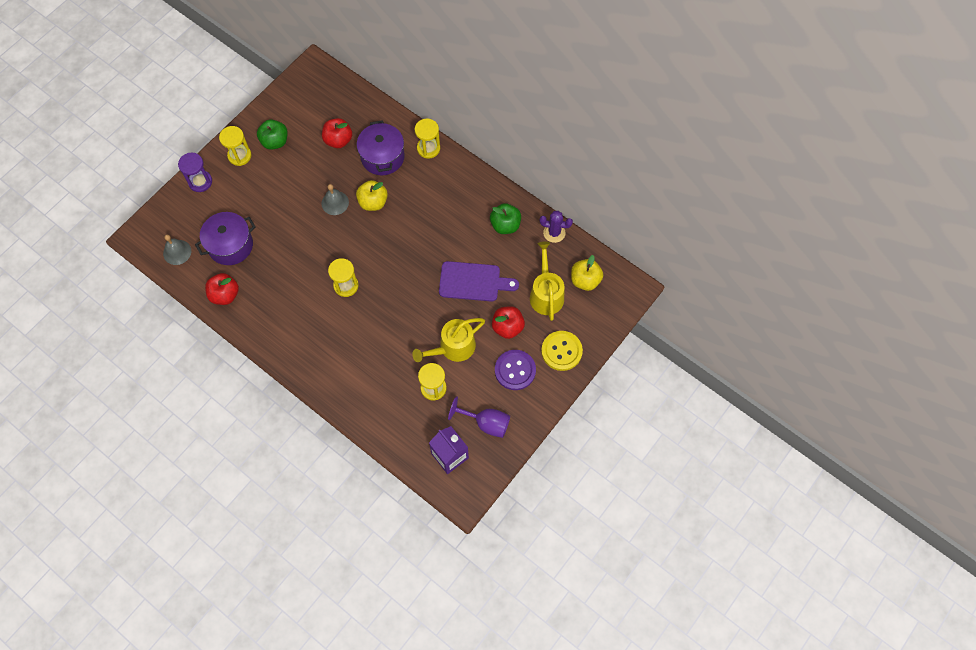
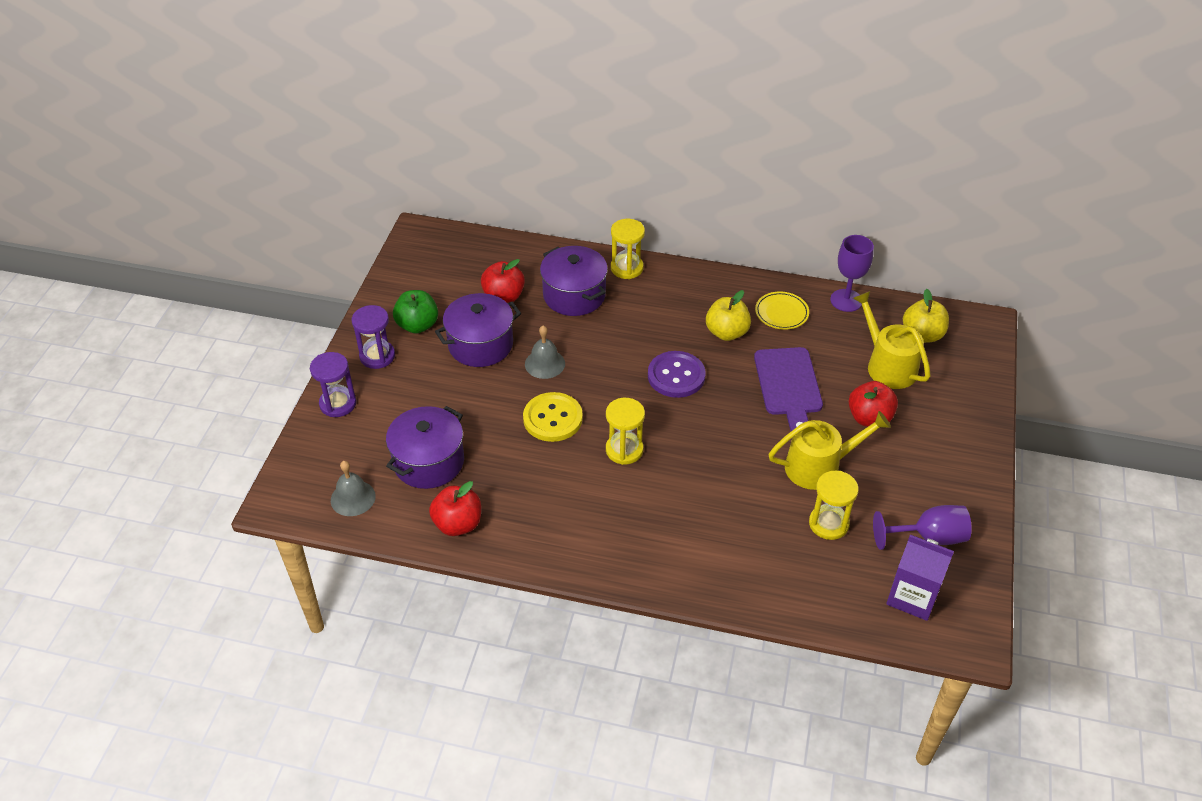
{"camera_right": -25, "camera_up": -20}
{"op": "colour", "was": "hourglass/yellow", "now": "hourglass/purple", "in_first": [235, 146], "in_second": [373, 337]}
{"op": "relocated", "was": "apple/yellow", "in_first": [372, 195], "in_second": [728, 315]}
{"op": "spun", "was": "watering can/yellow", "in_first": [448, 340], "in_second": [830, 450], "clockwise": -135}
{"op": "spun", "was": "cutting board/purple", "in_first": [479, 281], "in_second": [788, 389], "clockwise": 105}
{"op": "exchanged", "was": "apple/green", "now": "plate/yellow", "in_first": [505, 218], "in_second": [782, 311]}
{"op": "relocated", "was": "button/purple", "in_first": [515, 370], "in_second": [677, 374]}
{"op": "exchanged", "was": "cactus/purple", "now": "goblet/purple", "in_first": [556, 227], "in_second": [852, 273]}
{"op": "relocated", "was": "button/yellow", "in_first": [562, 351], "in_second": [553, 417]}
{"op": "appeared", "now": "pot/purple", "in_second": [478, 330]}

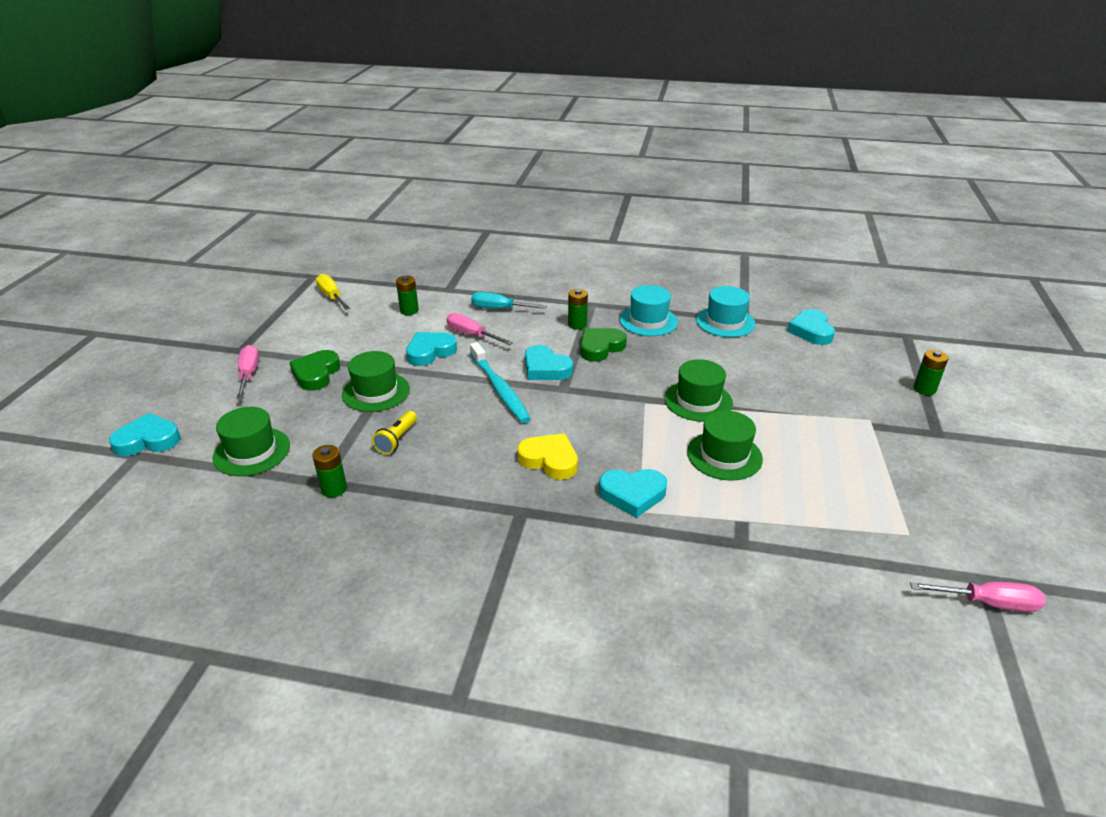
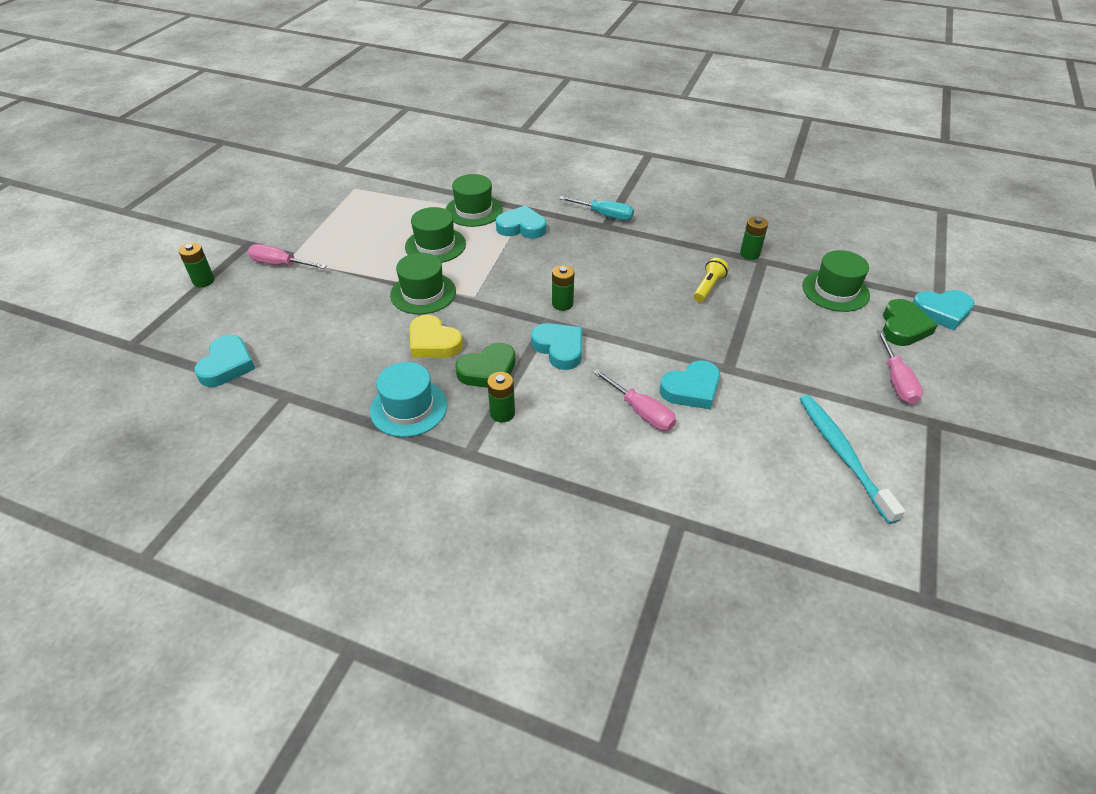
{"camera_right": -170, "camera_up": 10}
{"op": "relocated", "was": "heart/green", "in_first": [314, 370], "in_second": [910, 322]}
{"op": "missing", "was": "screwdriver/yellow", "in_first": [333, 292]}
{"op": "relocated", "was": "hat/green", "in_first": [376, 381], "in_second": [474, 200]}
{"op": "relocated", "was": "battery/green", "in_first": [407, 295], "in_second": [563, 288]}
{"op": "relocated", "was": "toothbrush/turquoise", "in_first": [500, 382], "in_second": [852, 459]}
{"op": "relocated", "was": "screwdriver/turquoise", "in_first": [509, 300], "in_second": [596, 208]}
{"op": "relocated", "was": "heart/yellow", "in_first": [547, 457], "in_second": [436, 336]}
{"op": "missing", "was": "hat/turquoise", "in_first": [725, 311]}
{"op": "relocated", "was": "screwdriver/pink", "in_first": [978, 597], "in_second": [287, 256]}

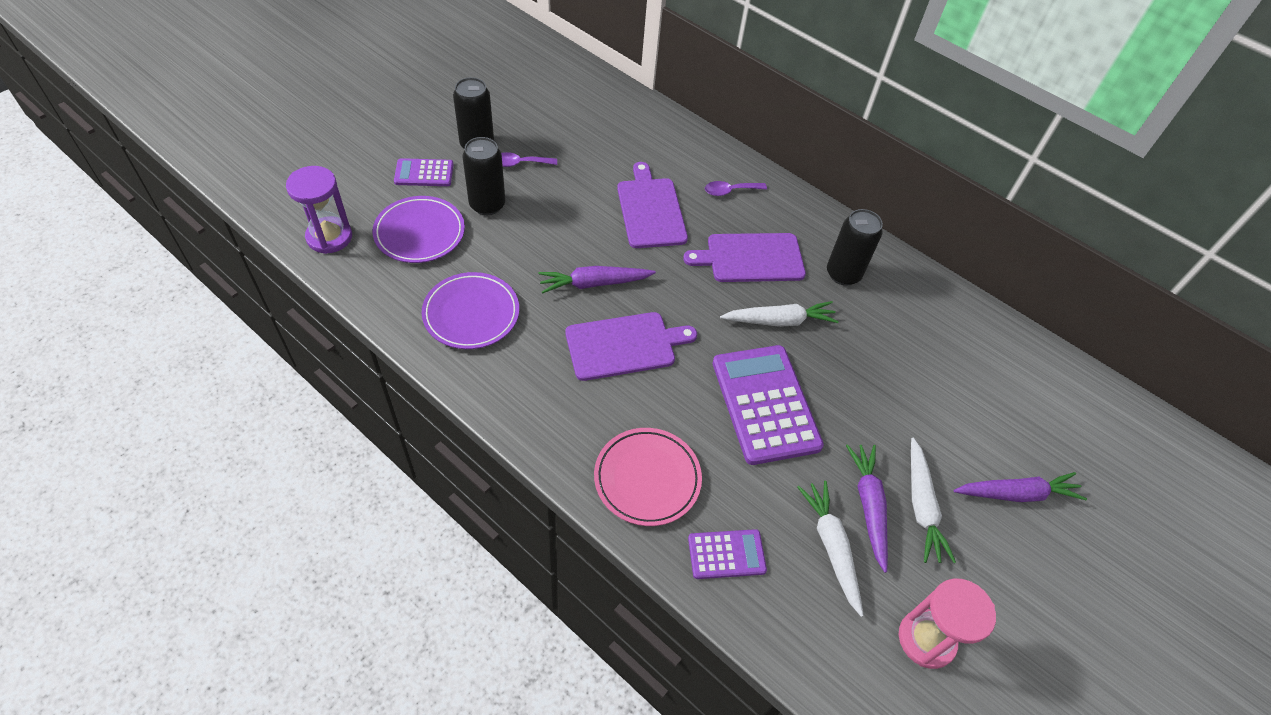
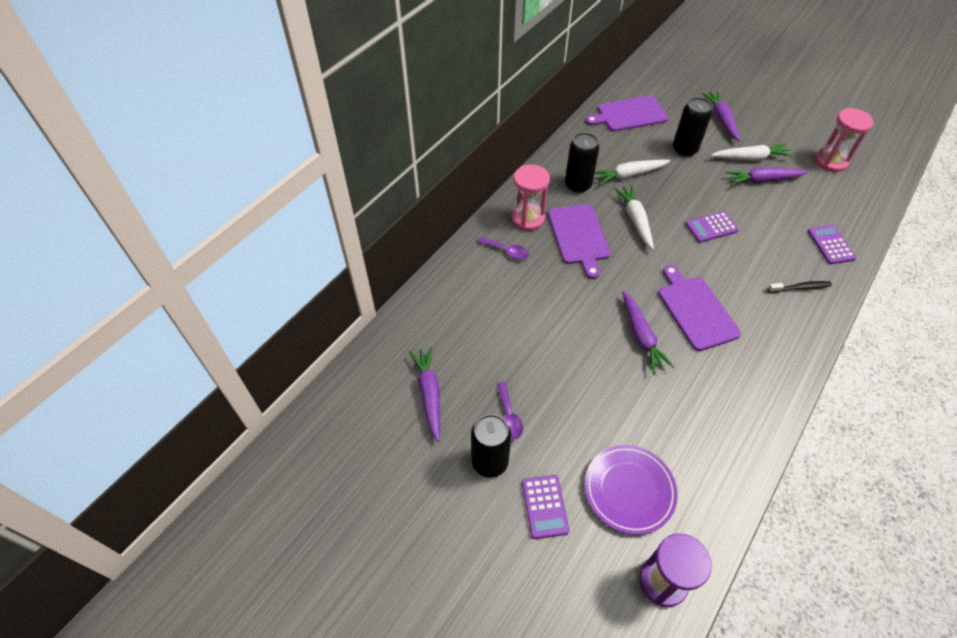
{"camera_right": -90, "camera_up": 0}
{"op": "missing", "was": "plate/purple", "in_first": [470, 310]}
{"op": "relocated", "was": "can/black", "in_first": [483, 176], "in_second": [692, 127]}
{"op": "exchanged", "was": "plate/pink", "now": "toothbrush/black", "in_first": [648, 477], "in_second": [800, 287]}
{"op": "relocated", "was": "cutting board/purple", "in_first": [652, 205], "in_second": [626, 113]}
{"op": "spun", "was": "spoon/purple", "in_first": [736, 188], "in_second": [503, 248], "clockwise": -45}
{"op": "size", "was": "calculator/purple", "in_first": [768, 405], "in_second": [712, 227], "ratio": 0.52}
{"op": "relocated", "was": "carrot/white", "in_first": [830, 549], "in_second": [632, 172]}
{"op": "appeared", "now": "carrot/purple", "in_second": [424, 394]}
{"op": "appeared", "now": "hourglass/pink", "in_second": [530, 198]}

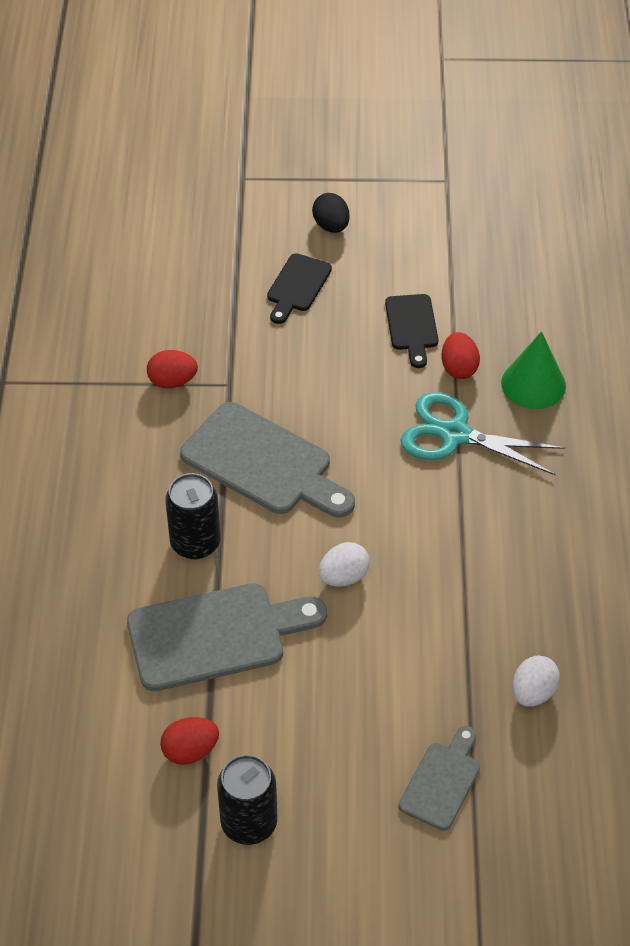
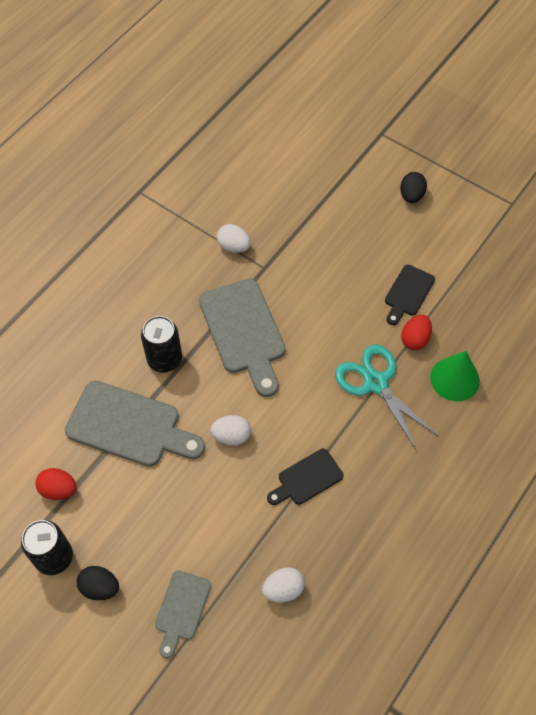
{"camera_right": 35, "camera_up": 10}
{"op": "colour", "was": "egg/red", "now": "egg/white", "in_first": [172, 369], "in_second": [234, 238]}
{"op": "relocated", "was": "cutting board/black", "in_first": [299, 288], "in_second": [305, 477]}
{"op": "spun", "was": "cutting board/grey", "in_first": [439, 778], "in_second": [183, 614], "clockwise": 135}
{"op": "appeared", "now": "egg/black", "in_second": [98, 583]}

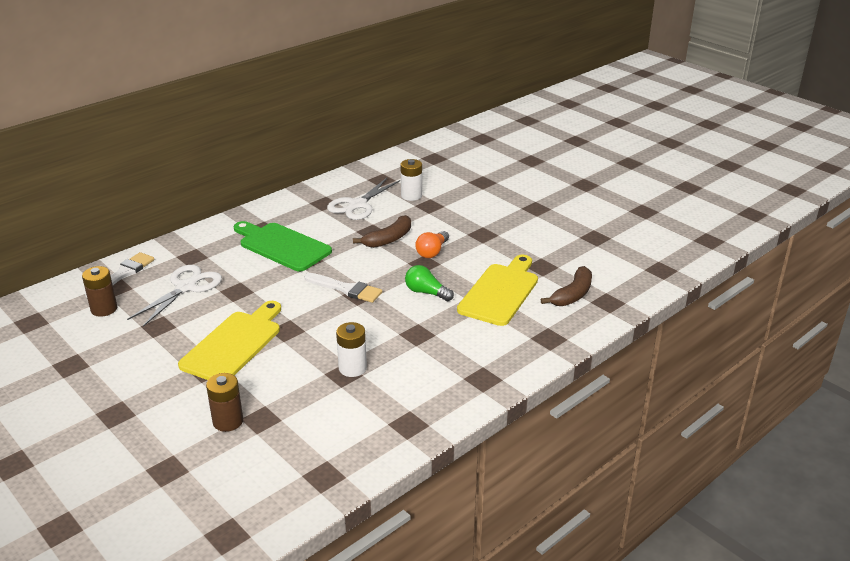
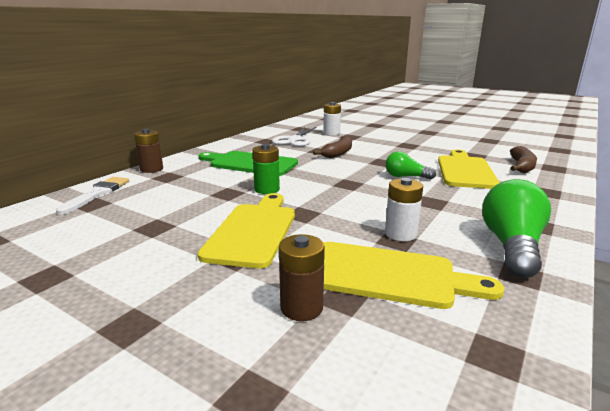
{"camera_right": -15, "camera_up": -10}
{"op": "relocated", "was": "battery/brown", "in_first": [99, 291], "in_second": [148, 151]}
{"op": "missing", "was": "scissors/white", "in_first": [174, 296]}
{"op": "missing", "was": "brush/white", "in_first": [343, 288]}
{"op": "missing", "was": "light bulb/orange", "in_first": [432, 244]}
{"op": "appeared", "now": "battery/green", "in_second": [266, 169]}
{"op": "appeared", "now": "cutting board/yellow", "in_second": [414, 275]}
{"op": "appeared", "now": "light bulb/green", "in_second": [516, 228]}

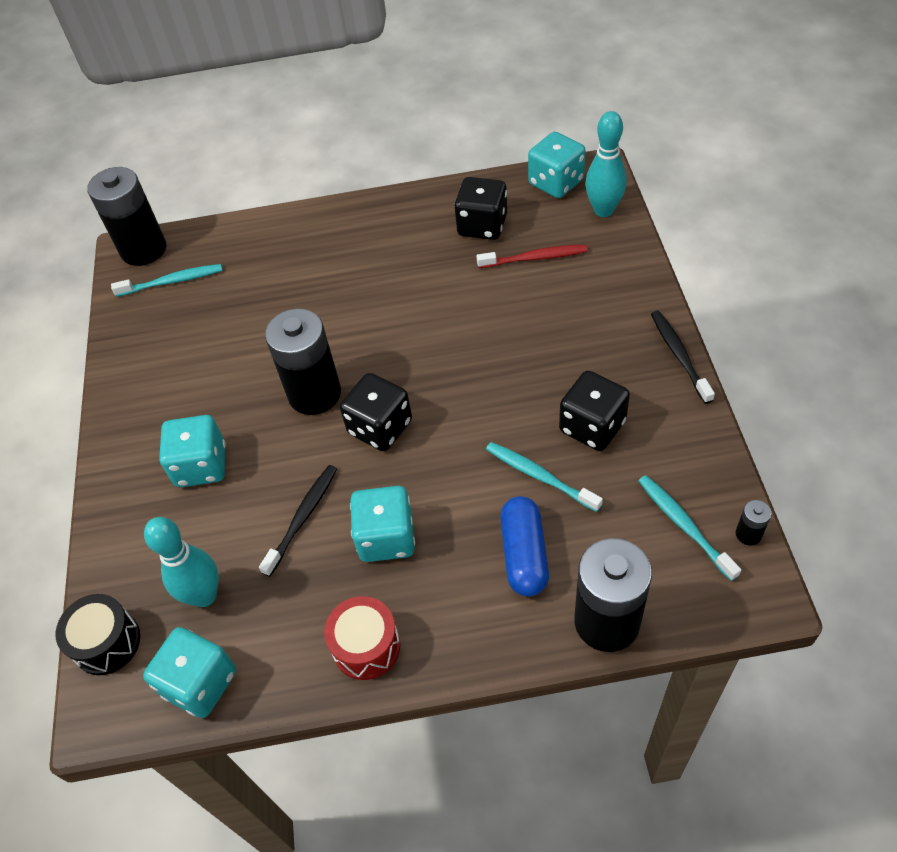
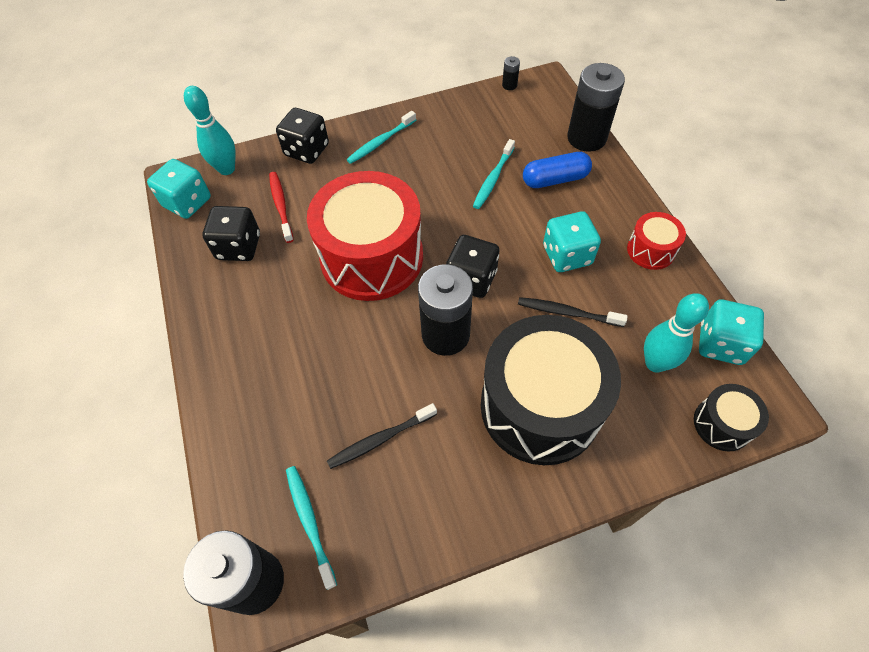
{"camera_right": -105, "camera_up": 5}
{"op": "exchanged", "was": "dice/turquoise", "now": "drum/black", "in_first": [192, 451], "in_second": [551, 390]}
{"op": "relocated", "was": "dice/black", "in_first": [594, 411], "in_second": [302, 136]}
{"op": "relocated", "was": "toothbrush/turquoise", "in_first": [689, 528], "in_second": [381, 137]}
{"op": "relocated", "was": "toothbrush/black", "in_first": [683, 357], "in_second": [382, 436]}
{"op": "appeared", "now": "drum/red", "in_second": [365, 236]}

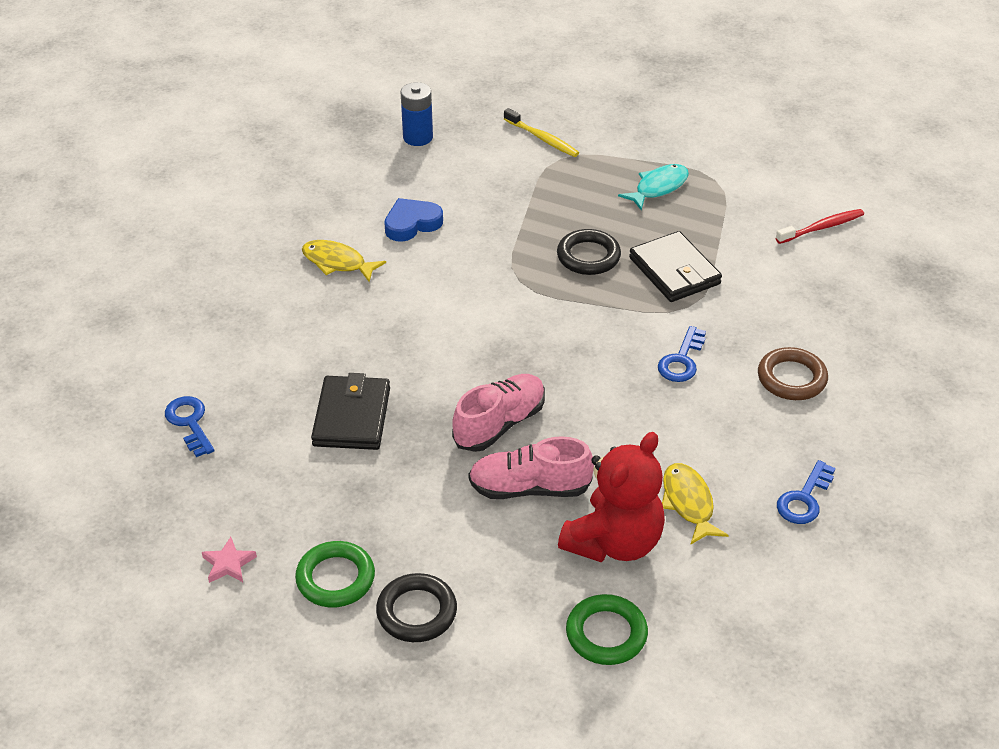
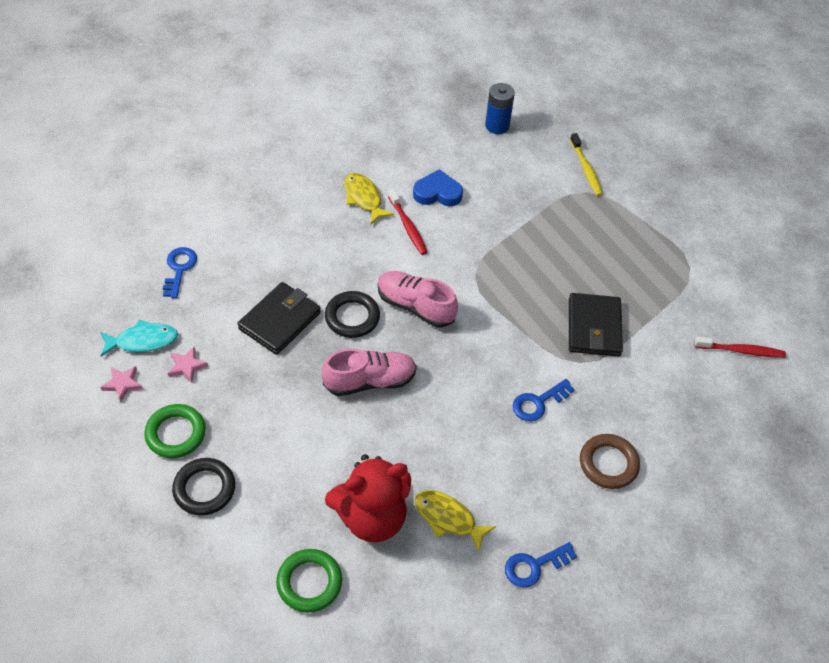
{"camera_right": 30, "camera_up": 10}
{"op": "relocated", "was": "shoe/pink", "in_first": [531, 467], "in_second": [418, 299]}
{"op": "relocated", "was": "ring/black", "in_first": [589, 252], "in_second": [352, 314]}
{"op": "relocated", "was": "fish/turquoise", "in_first": [653, 187], "in_second": [139, 338]}
{"op": "spun", "was": "fish/yellow", "in_first": [695, 504], "in_second": [455, 520], "clockwise": -75}
{"op": "appeared", "now": "star/pink", "in_second": [188, 365]}
{"op": "appeared", "now": "toothbrush/red", "in_second": [407, 222]}

